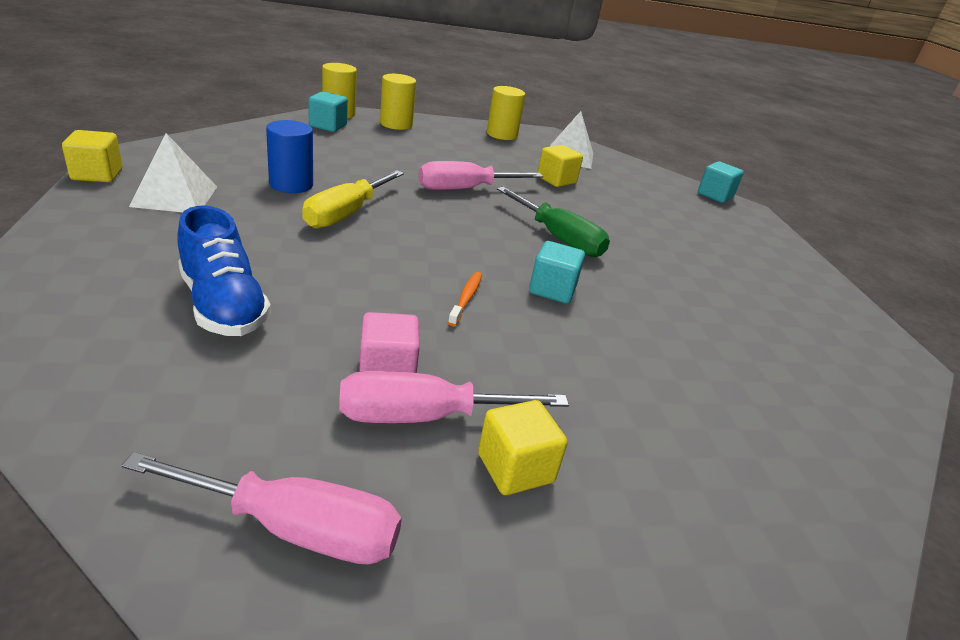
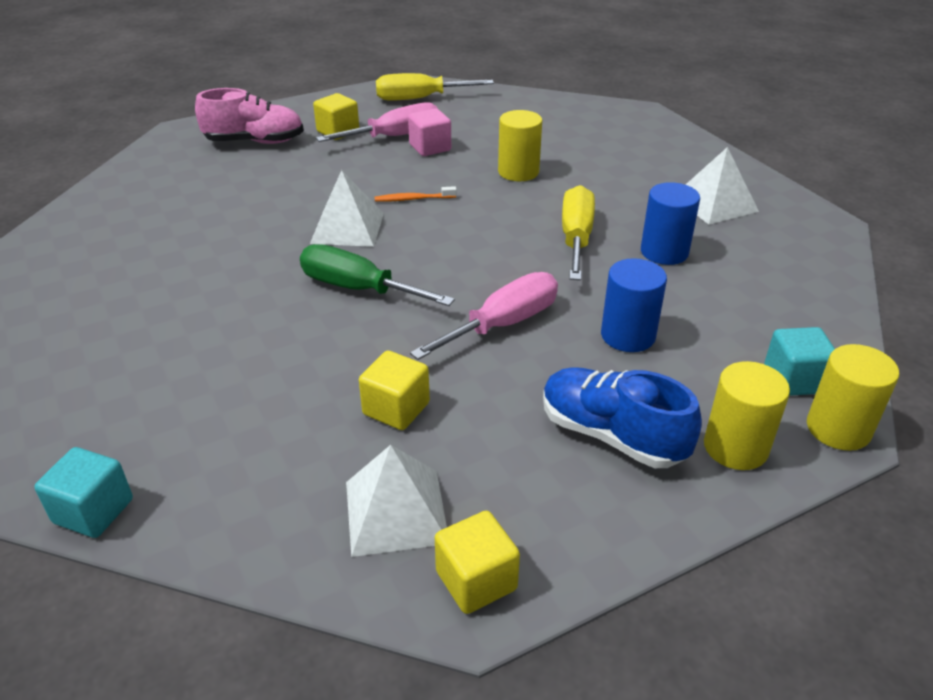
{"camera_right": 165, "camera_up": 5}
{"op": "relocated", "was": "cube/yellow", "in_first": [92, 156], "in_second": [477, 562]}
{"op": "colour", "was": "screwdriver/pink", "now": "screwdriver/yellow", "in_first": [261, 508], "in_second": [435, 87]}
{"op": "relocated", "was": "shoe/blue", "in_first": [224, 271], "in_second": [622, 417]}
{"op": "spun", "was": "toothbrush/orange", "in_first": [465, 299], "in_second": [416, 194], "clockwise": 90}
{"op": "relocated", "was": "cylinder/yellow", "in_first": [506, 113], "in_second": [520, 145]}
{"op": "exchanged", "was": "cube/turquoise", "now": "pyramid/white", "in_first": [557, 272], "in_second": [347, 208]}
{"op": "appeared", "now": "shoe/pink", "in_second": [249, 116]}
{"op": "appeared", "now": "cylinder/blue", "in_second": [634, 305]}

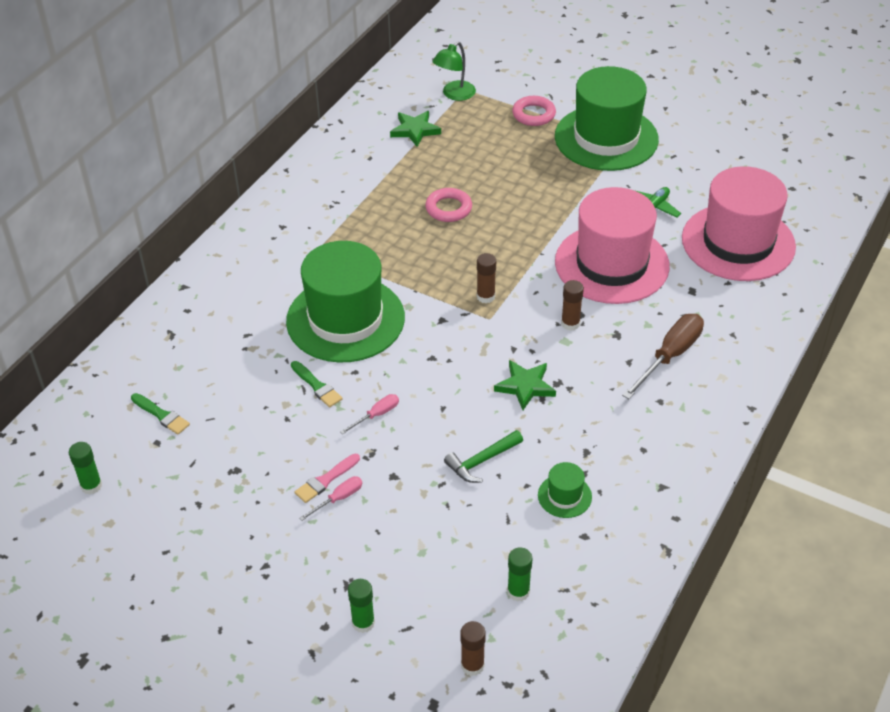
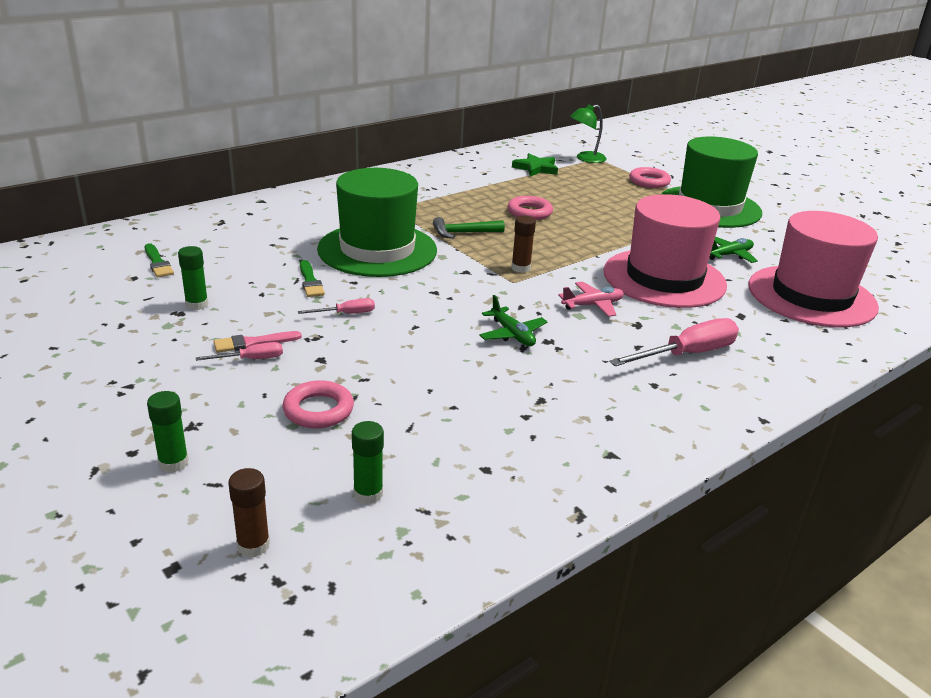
{"camera_right": 20, "camera_up": -15}
{"op": "relocated", "was": "glue stick/green", "in_first": [85, 468], "in_second": [193, 278]}
{"op": "relocated", "was": "hammer/green", "in_first": [483, 456], "in_second": [469, 228]}
{"op": "exchanged", "was": "star/green", "now": "plane/green", "in_first": [525, 385], "in_second": [513, 320]}
{"op": "missing", "was": "hat/green", "in_first": [565, 490]}
{"op": "exchanged", "was": "glue stick/brown", "now": "plane/pink", "in_first": [572, 305], "in_second": [591, 299]}
{"op": "colour", "was": "screwdriver/brown", "now": "screwdriver/pink", "in_first": [663, 356], "in_second": [674, 342]}
{"op": "appeared", "now": "ring/pink", "in_second": [318, 404]}

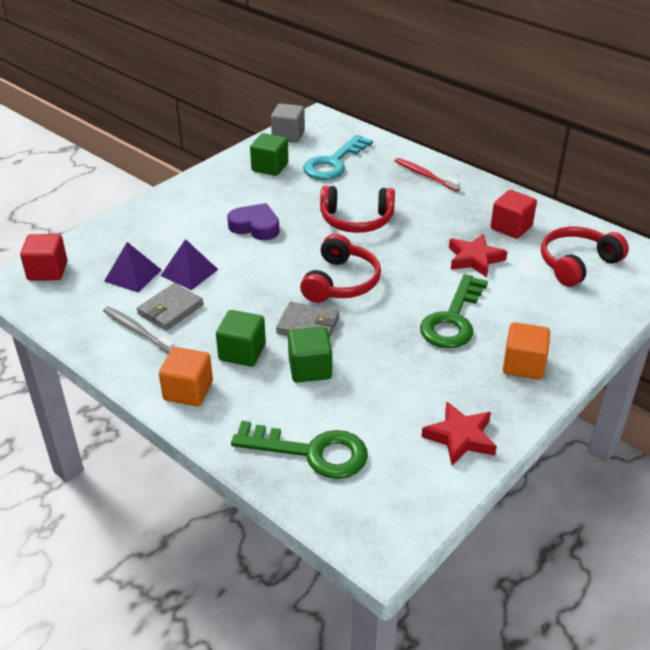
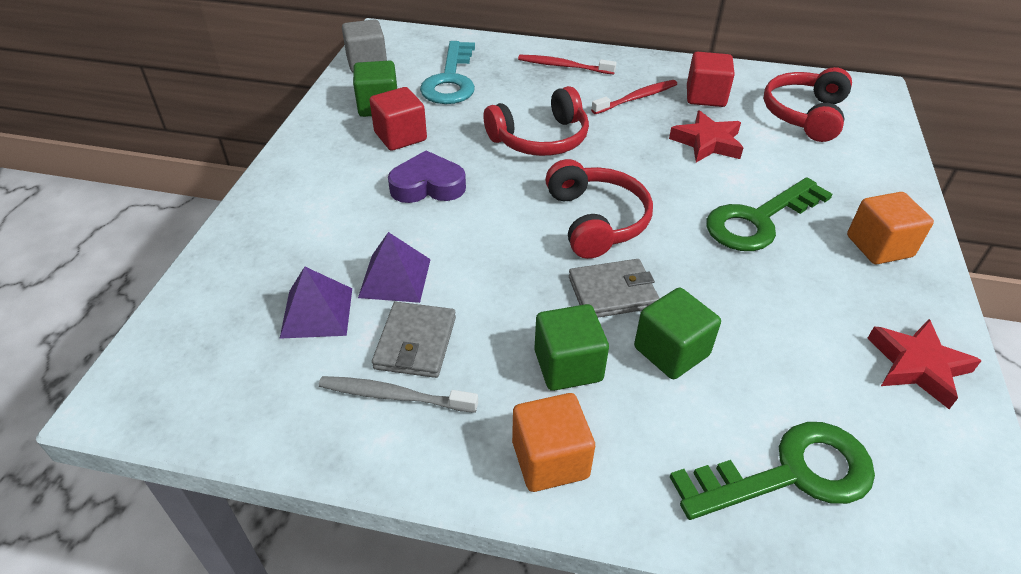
{"camera_right": -30, "camera_up": 5}
{"op": "relocated", "was": "cube/red", "in_first": [43, 257], "in_second": [398, 119]}
{"op": "spun", "was": "key/green", "in_first": [454, 311], "in_second": [769, 214], "clockwise": 60}
{"op": "appeared", "now": "toothbrush/red", "in_second": [634, 97]}

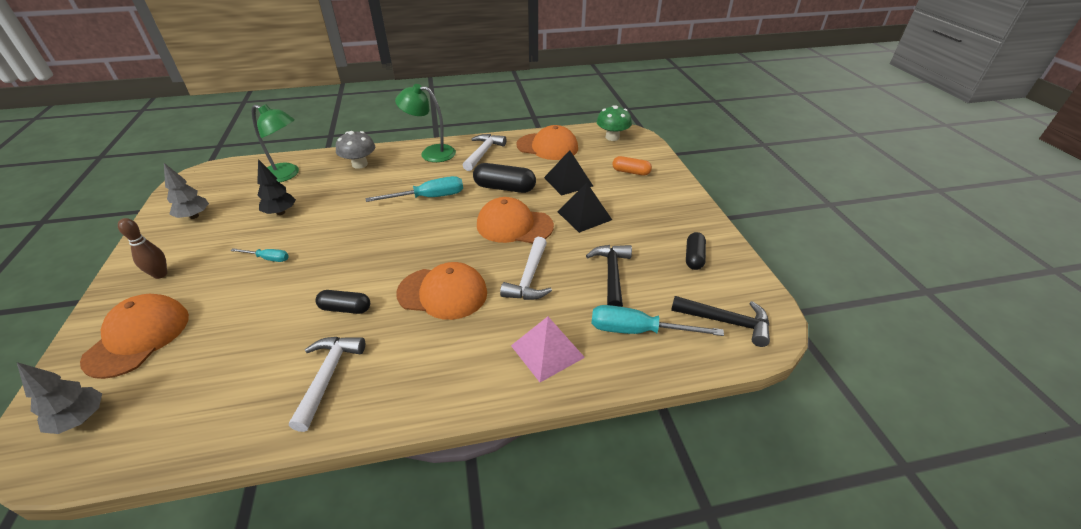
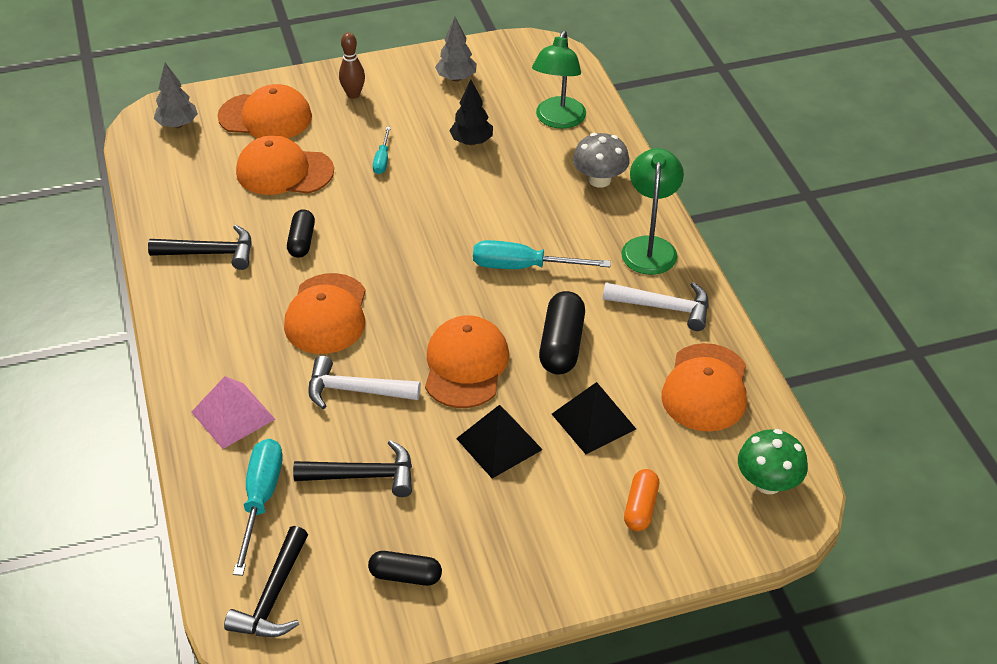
{"camera_right": 85, "camera_up": 5}
{"op": "colour", "was": "hammer/white", "now": "hammer/black", "in_first": [327, 384], "in_second": [200, 247]}
{"op": "spun", "was": "screwdriver/turquoise", "in_first": [414, 189], "in_second": [542, 254], "clockwise": 120}
{"op": "appeared", "now": "cap/orange", "in_second": [285, 165]}

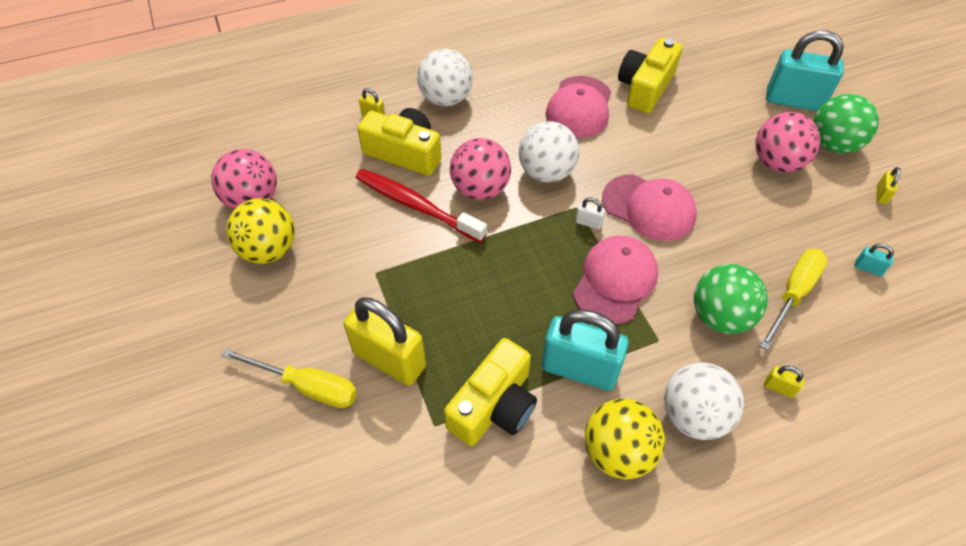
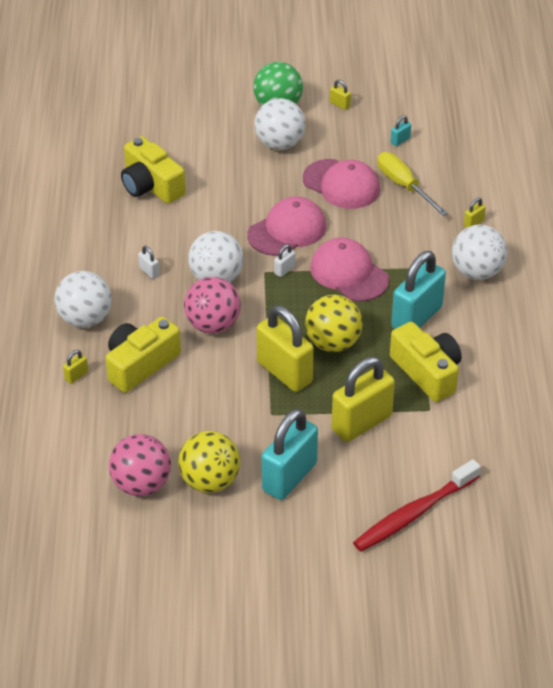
{"camera_right": -70, "camera_up": -10}
{"op": "missing", "was": "screwdriver/yellow", "in_first": [289, 378]}
{"op": "relocated", "was": "toothbrush/red", "in_first": [421, 206], "in_second": [417, 505]}
{"op": "relocated", "was": "cap/pink", "in_first": [578, 107], "in_second": [341, 184]}
{"op": "relocated", "was": "ball/yellow", "in_first": [625, 439], "in_second": [334, 323]}
{"op": "missing", "was": "ball/green", "in_first": [731, 299]}
{"op": "colour", "was": "ball/pink", "now": "ball/white", "in_first": [787, 142], "in_second": [280, 124]}
{"op": "relocated", "was": "padlock/turquoise", "in_first": [805, 70], "in_second": [289, 454]}
{"op": "appeared", "now": "padlock/white", "in_second": [148, 262]}
{"op": "appeared", "now": "padlock/yellow", "in_second": [285, 348]}

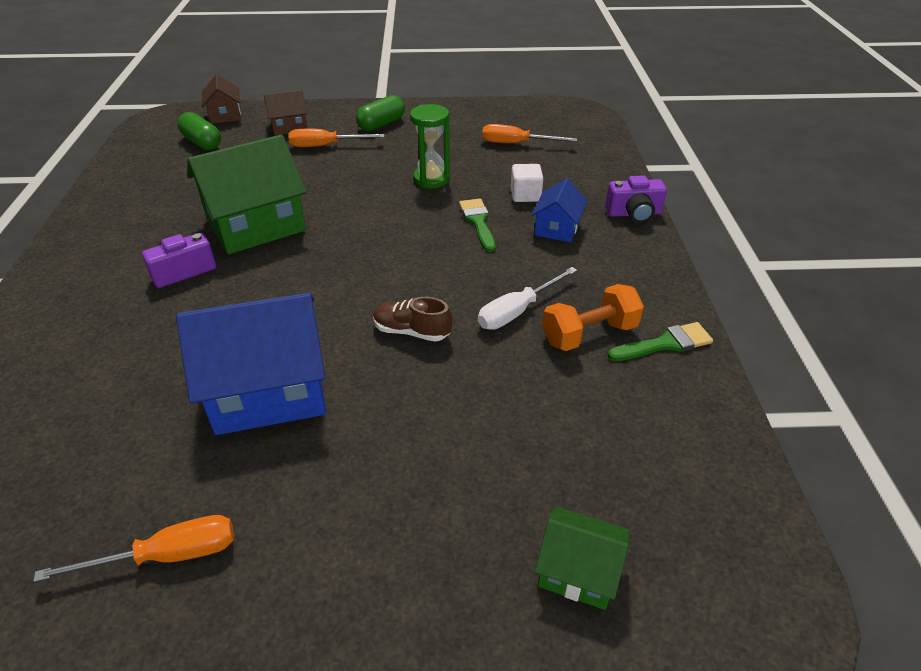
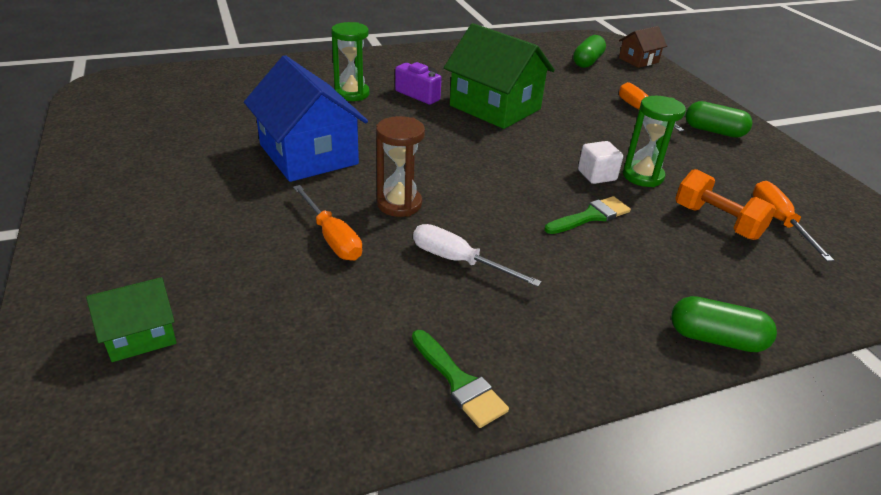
{"camera_right": 70, "camera_up": -5}
{"op": "relocated", "was": "screwdriver/orange", "in_first": [133, 548], "in_second": [327, 223]}
{"op": "missing", "was": "house/brown", "in_first": [286, 112]}
{"op": "exchanged", "was": "shoe/brown", "now": "hourglass/brown", "in_first": [412, 319], "in_second": [400, 166]}
{"op": "relocated", "was": "cube/white", "in_first": [527, 183], "in_second": [600, 162]}
{"op": "missing", "was": "house/blue", "in_first": [559, 210]}
{"op": "spun", "was": "house/green", "in_first": [582, 558], "in_second": [131, 319], "clockwise": 60}
{"op": "relocated", "was": "dumbbell/orange", "in_first": [593, 317], "in_second": [725, 204]}
{"op": "exchanged", "was": "camera/purple", "now": "capsule/green", "in_first": [636, 199], "in_second": [724, 324]}
{"op": "appeared", "now": "hourglass/green", "in_second": [350, 61]}

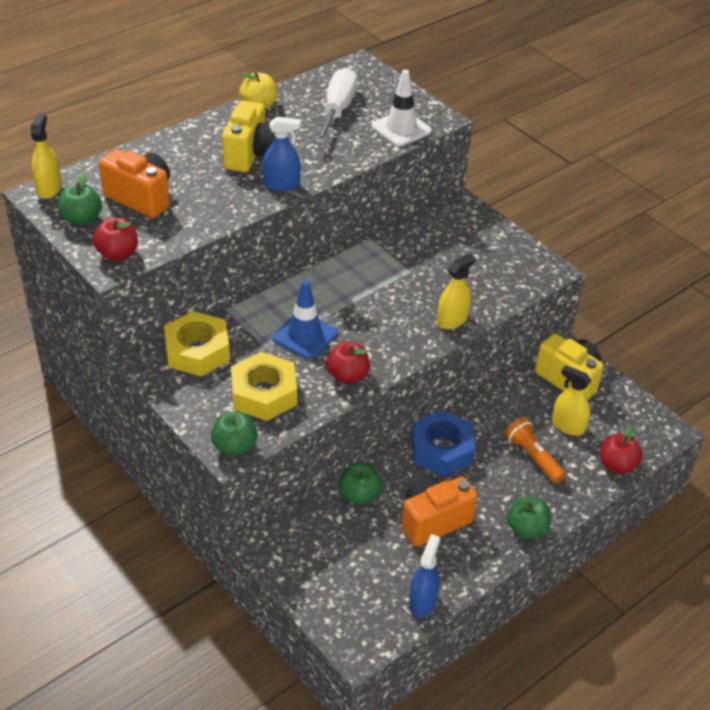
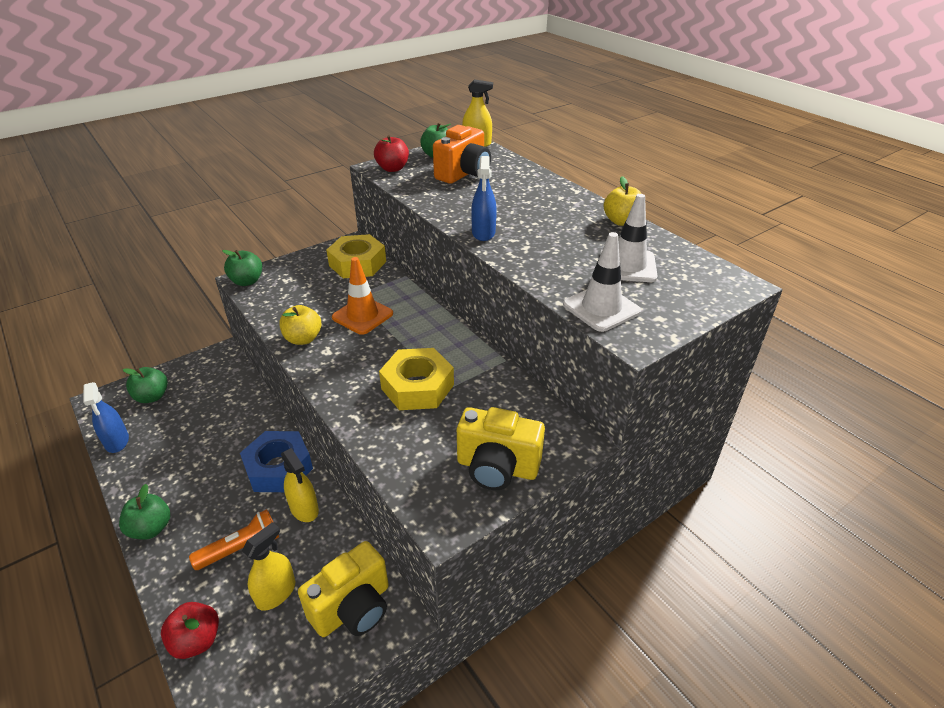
{"camera_right": 95, "camera_up": -5}
{"op": "relocated", "was": "camera/yellow", "in_first": [248, 136], "in_second": [501, 448]}
{"op": "relocated", "was": "nut/yellow", "in_first": [264, 386], "in_second": [416, 379]}
{"op": "colour", "was": "traffic cone/blue", "now": "traffic cone/orange", "in_first": [305, 319], "in_second": [362, 296]}
{"op": "exchanged", "was": "screwdriver/white", "now": "traffic cone/white", "in_first": [336, 106], "in_second": [629, 238]}
{"op": "colour", "was": "apple/red", "now": "apple/yellow", "in_first": [348, 363], "in_second": [300, 325]}
{"op": "relocated", "was": "apple/green", "in_first": [360, 484], "in_second": [145, 385]}
{"op": "missing", "was": "camera/orange", "in_first": [440, 510]}
{"op": "spun", "was": "spray bottle/blue", "in_first": [424, 576], "in_second": [106, 417], "clockwise": 45}
{"op": "relocated", "was": "spray bottle/yellow", "in_first": [456, 291], "in_second": [300, 485]}

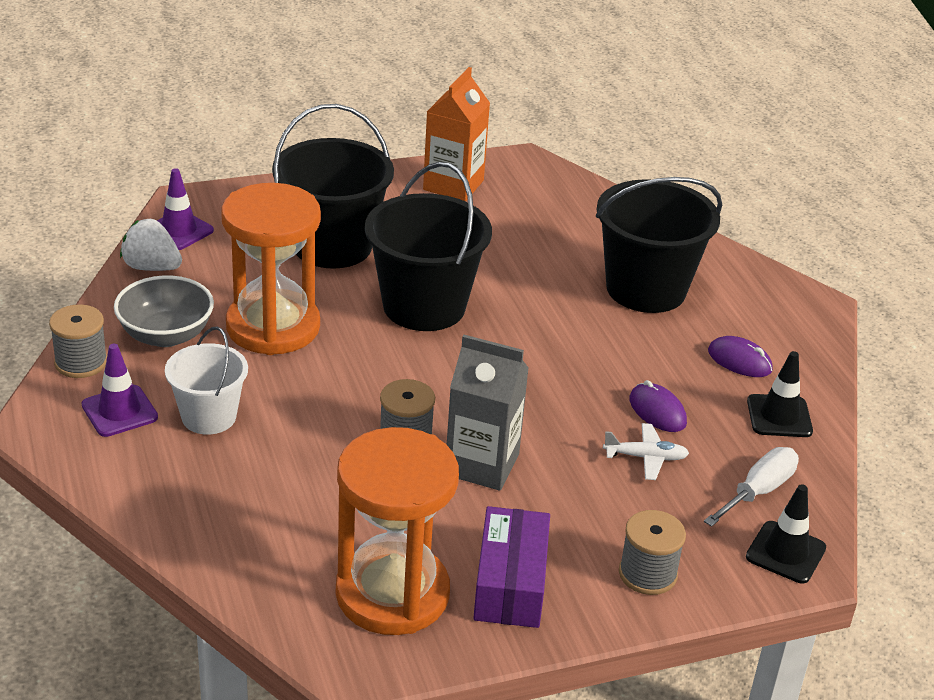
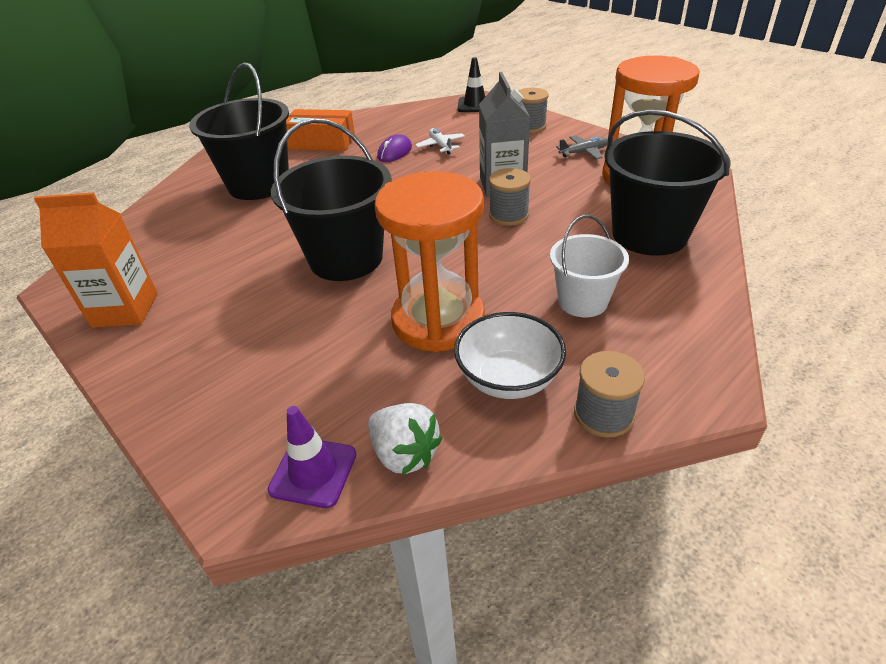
{"camera_right": -110, "camera_up": 5}
{"op": "missing", "was": "traffic cone/purple", "in_first": [119, 390]}
{"op": "colour", "was": "bowl/grey", "now": "bowl/white", "in_first": [164, 311], "in_second": [510, 355]}
{"op": "spun", "was": "strawberry/white", "in_first": [151, 245], "in_second": [405, 439], "clockwise": -45}
{"op": "relocated", "was": "bucket/black", "in_first": [333, 186], "in_second": [667, 182]}
{"op": "exchanged", "was": "box/purple", "now": "plane/grey", "in_first": [511, 567], "in_second": [582, 147]}
{"op": "missing", "was": "screwdriver/white", "in_first": [751, 487]}
{"op": "exchanged", "was": "mouse/purple", "now": "box/orange", "in_first": [740, 356], "in_second": [320, 130]}
{"op": "missing", "was": "traffic cone/black", "in_first": [780, 394]}

